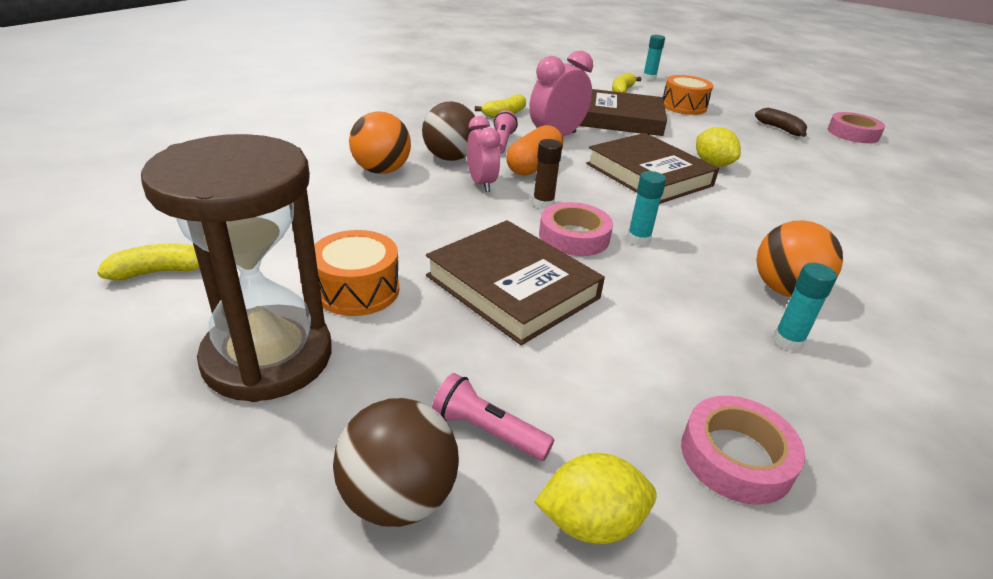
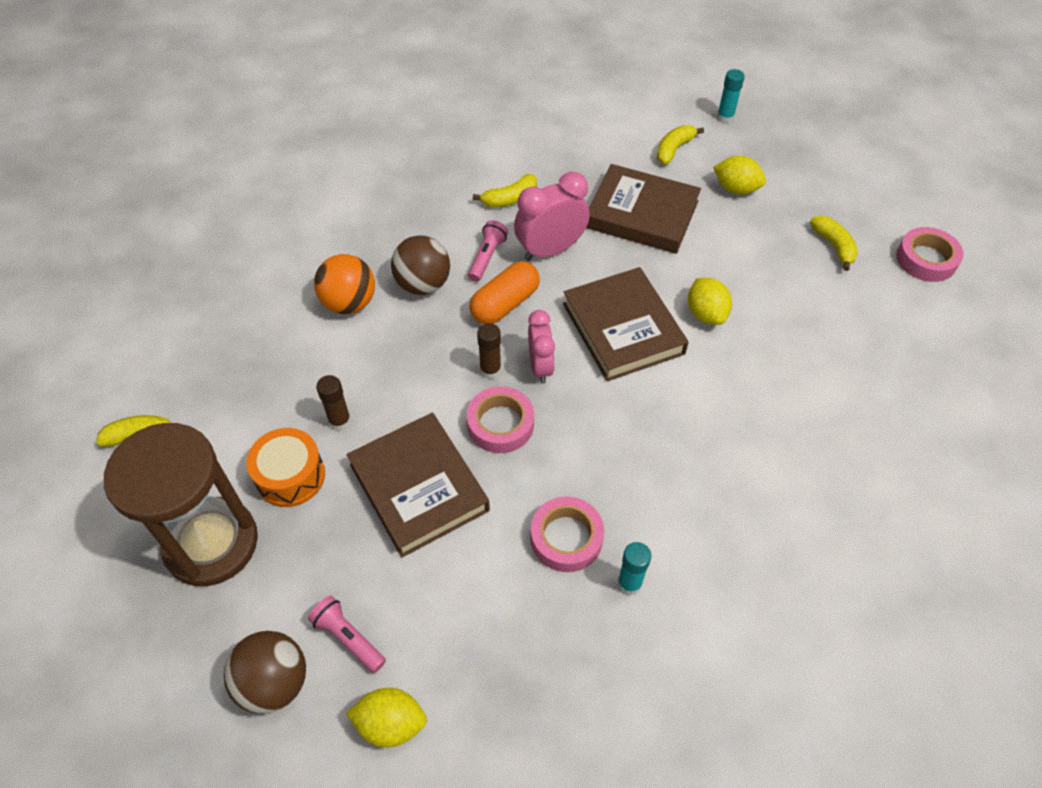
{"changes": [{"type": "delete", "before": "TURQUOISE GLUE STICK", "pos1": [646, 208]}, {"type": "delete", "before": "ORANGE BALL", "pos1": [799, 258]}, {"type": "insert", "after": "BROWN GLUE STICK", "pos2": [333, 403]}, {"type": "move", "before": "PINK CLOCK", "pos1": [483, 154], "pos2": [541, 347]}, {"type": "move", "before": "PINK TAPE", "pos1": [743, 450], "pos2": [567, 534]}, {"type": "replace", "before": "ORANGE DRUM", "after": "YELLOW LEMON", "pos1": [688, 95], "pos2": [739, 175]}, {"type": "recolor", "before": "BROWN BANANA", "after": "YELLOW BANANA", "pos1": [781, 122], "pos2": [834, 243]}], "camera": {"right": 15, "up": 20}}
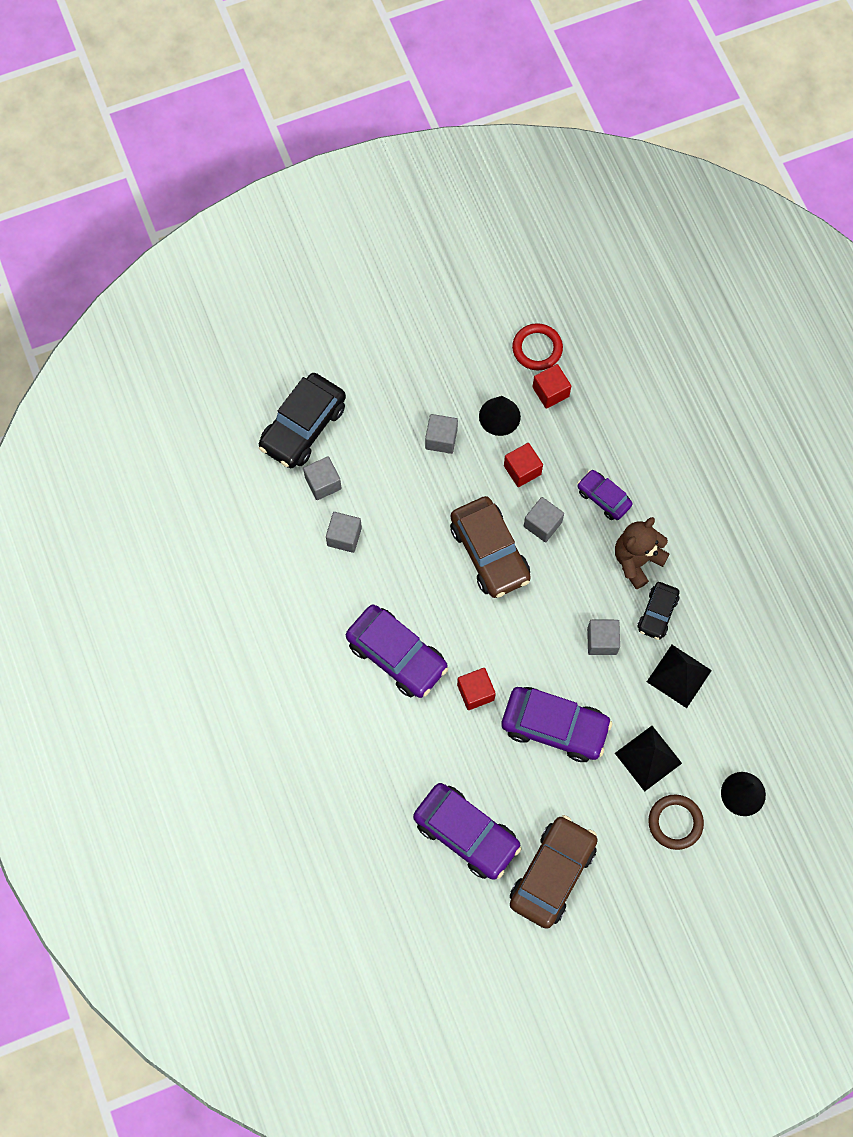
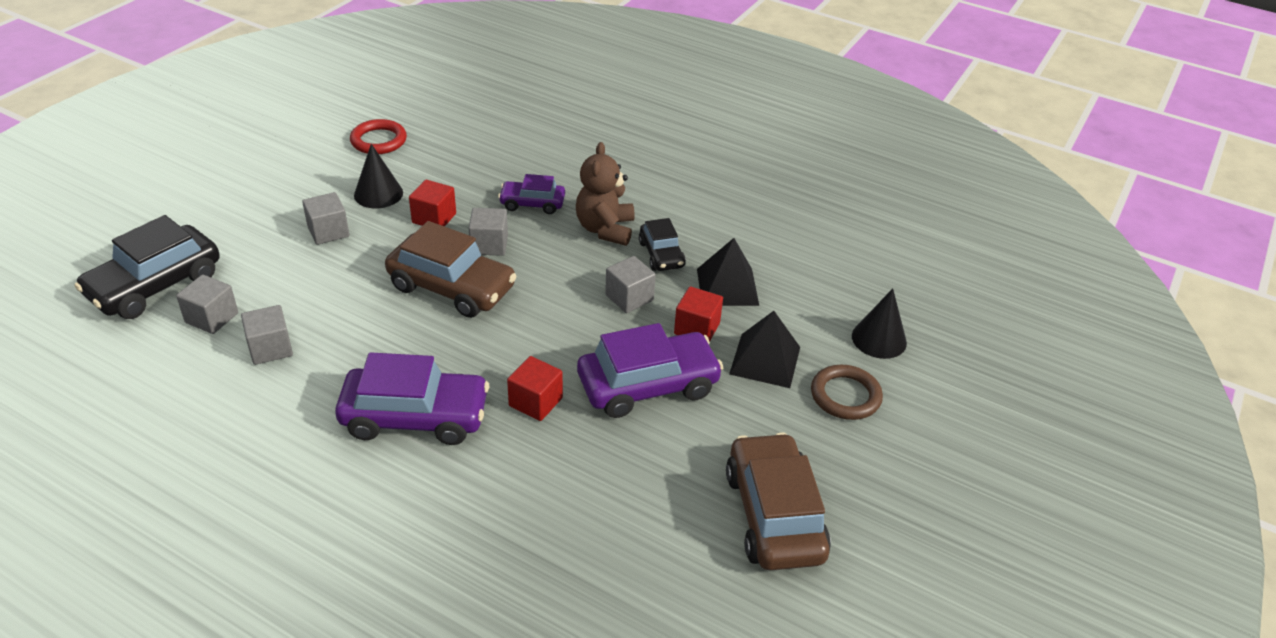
{"changes": [{"type": "delete", "before": "PURPLE CAR", "pos1": [467, 831]}, {"type": "move", "before": "RED CUBE", "pos1": [552, 386], "pos2": [698, 314]}, {"type": "rotate", "before": "BLACK CAR", "pos1": [302, 420], "pos2": [147, 267], "turn": 45}], "camera": {"right": -40, "up": -30}}
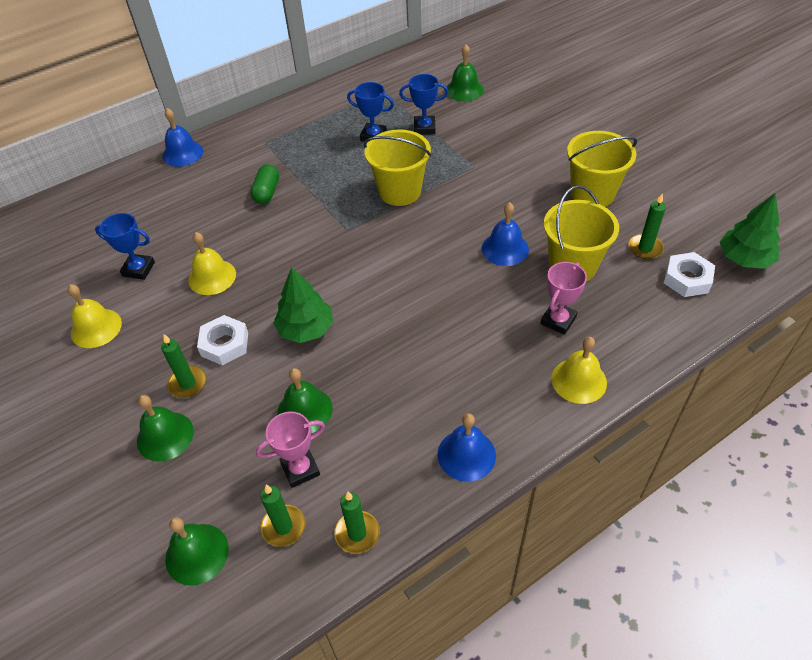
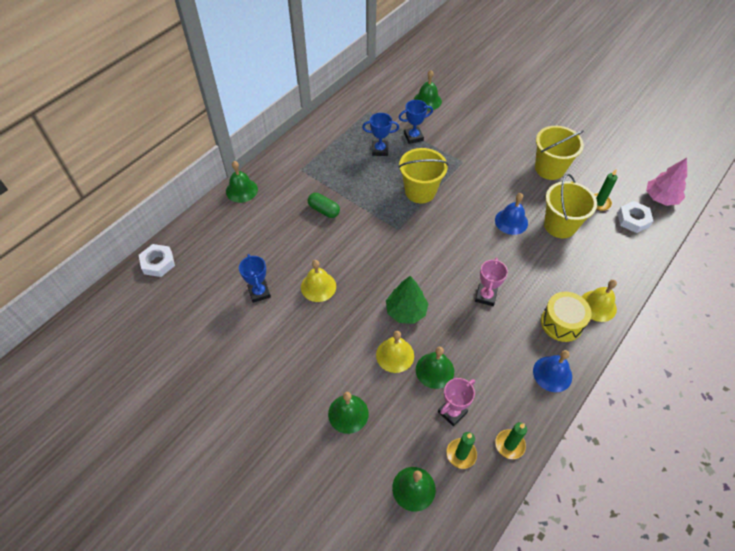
{"changes": [{"type": "delete", "before": "GREEN CANDLE", "pos1": [183, 366]}, {"type": "insert", "after": "YELLOW DRUM", "pos2": [566, 317]}, {"type": "move", "before": "YELLOW BELL", "pos1": [95, 316], "pos2": [395, 352]}, {"type": "move", "before": "WHITE NUT", "pos1": [222, 340], "pos2": [157, 260]}, {"type": "move", "before": "PINK TROPHY", "pos1": [563, 298], "pos2": [491, 282]}, {"type": "recolor", "before": "BLUE BELL", "after": "GREEN BELL", "pos1": [182, 137], "pos2": [242, 182]}, {"type": "recolor", "before": "GREEN TREE", "after": "PINK TREE", "pos1": [750, 231], "pos2": [666, 182]}, {"type": "rotate", "before": "BLUE TROPHY", "pos1": [125, 246], "pos2": [255, 278], "turn": 75}, {"type": "rotate", "before": "GREEN CAPSULE", "pos1": [265, 184], "pos2": [324, 205], "turn": -45}], "camera": {"right": -20, "up": 5}}
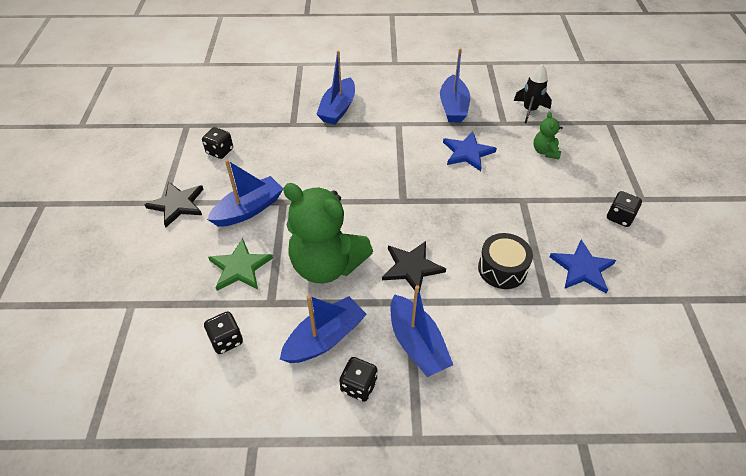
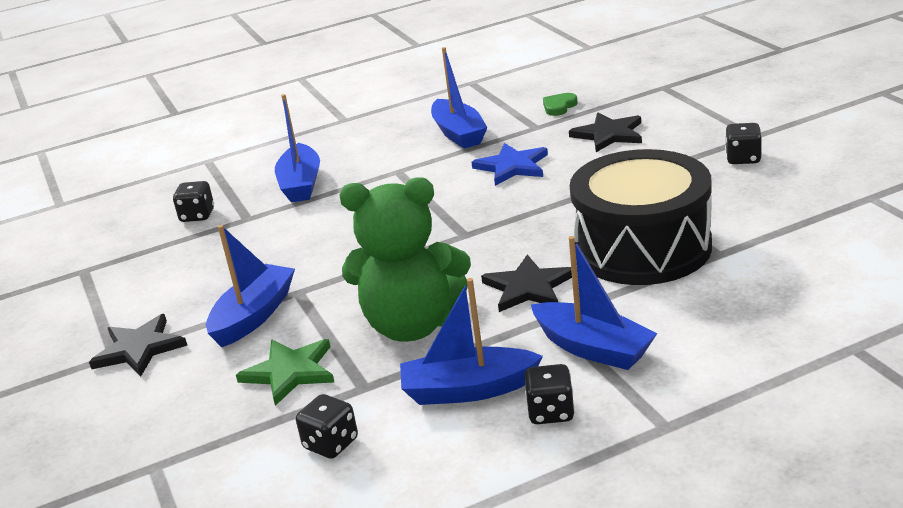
{"changes": [{"type": "delete", "before": "BLUE STAR", "pos1": [582, 266]}, {"type": "move", "before": "BLACK DICE", "pos1": [217, 143], "pos2": [193, 201]}, {"type": "replace", "before": "BLACK ROCKET", "after": "GREEN HEART", "pos1": [532, 93], "pos2": [560, 104]}, {"type": "replace", "before": "GREEN TEDDY BEAR", "after": "BLACK STAR", "pos1": [548, 135], "pos2": [605, 132]}, {"type": "rotate", "before": "BLUE BOAT", "pos1": [323, 329], "pos2": [471, 341], "turn": -120}, {"type": "resize", "before": "BLACK DRUM", "pos1": [505, 261], "pos2": [641, 217], "scale": 1.97}], "camera": {"right": -20, "up": -20}}
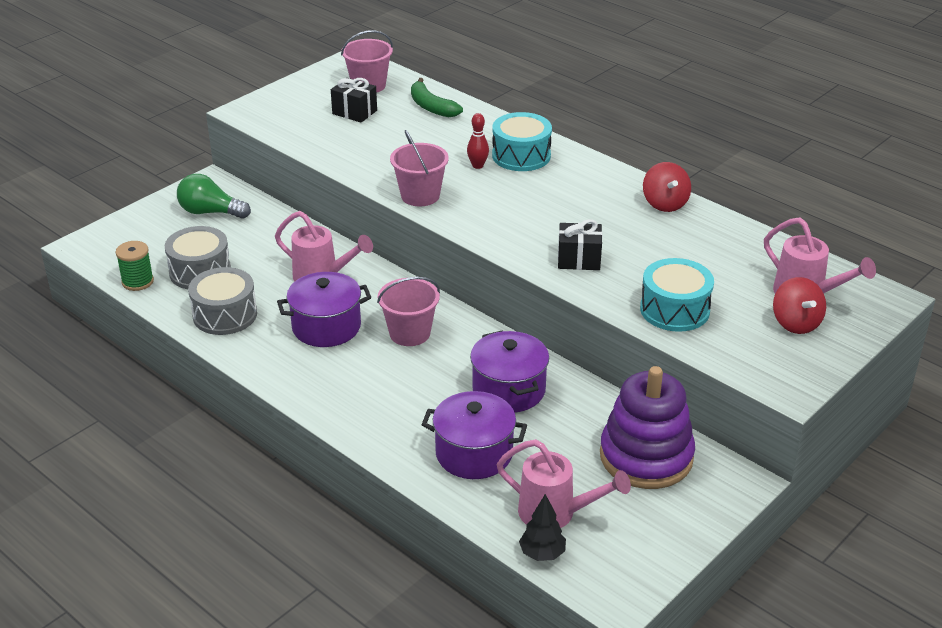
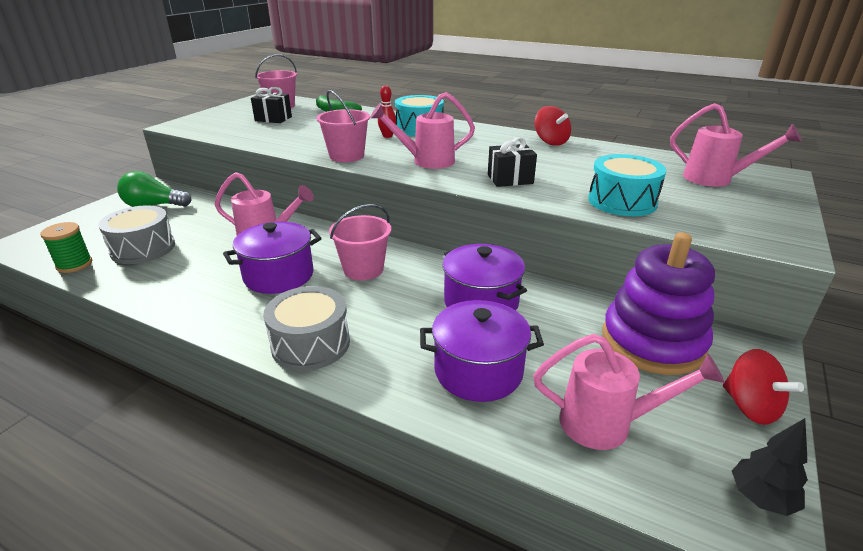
{"changes": [{"type": "insert", "after": "PINK WATERING CAN", "pos2": [422, 130]}, {"type": "move", "before": "GREY DRUM", "pos1": [222, 301], "pos2": [306, 328]}, {"type": "move", "before": "BLACK TREE", "pos1": [542, 527], "pos2": [770, 467]}, {"type": "move", "before": "RED SPINNING TOP", "pos1": [799, 305], "pos2": [763, 387]}], "camera": {"right": -15, "up": -5}}
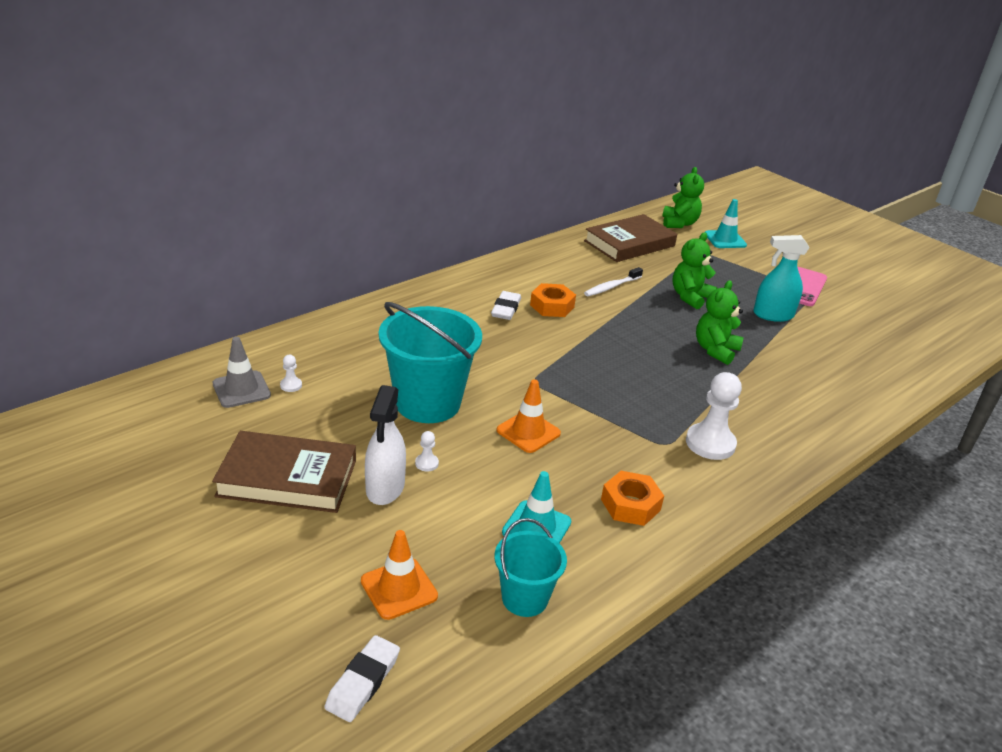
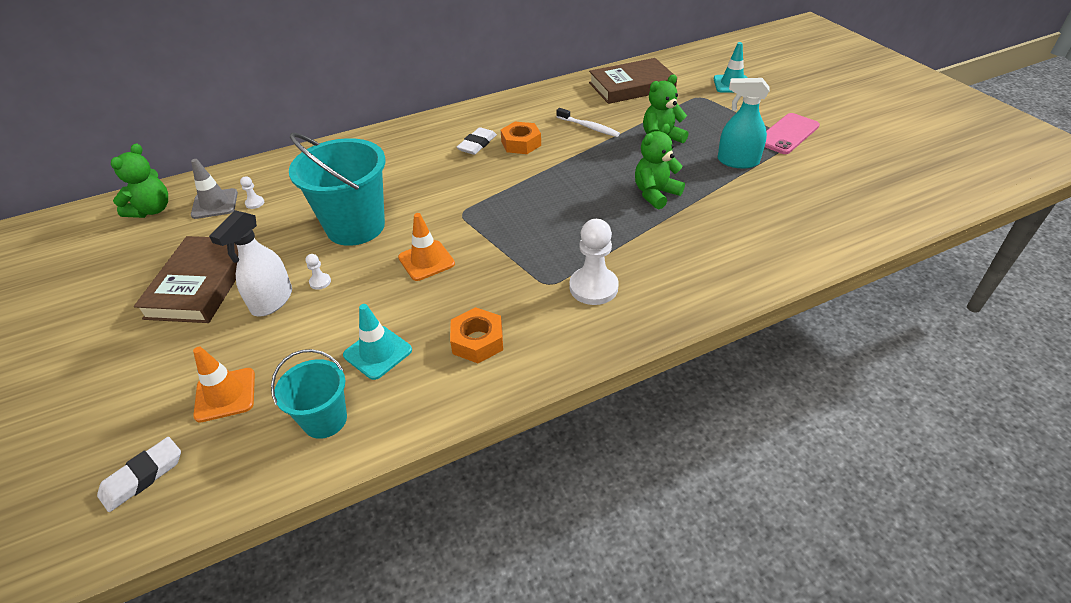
{"changes": [{"type": "move", "before": "GREEN TEDDY BEAR", "pos1": [683, 197], "pos2": [139, 180]}, {"type": "rotate", "before": "BROWN BOOK", "pos1": [284, 472], "pos2": [186, 279], "turn": 75}, {"type": "rotate", "before": "WHITE TOOTHBRUSH", "pos1": [613, 281], "pos2": [588, 122], "turn": -120}], "camera": {"right": 20, "up": 10}}
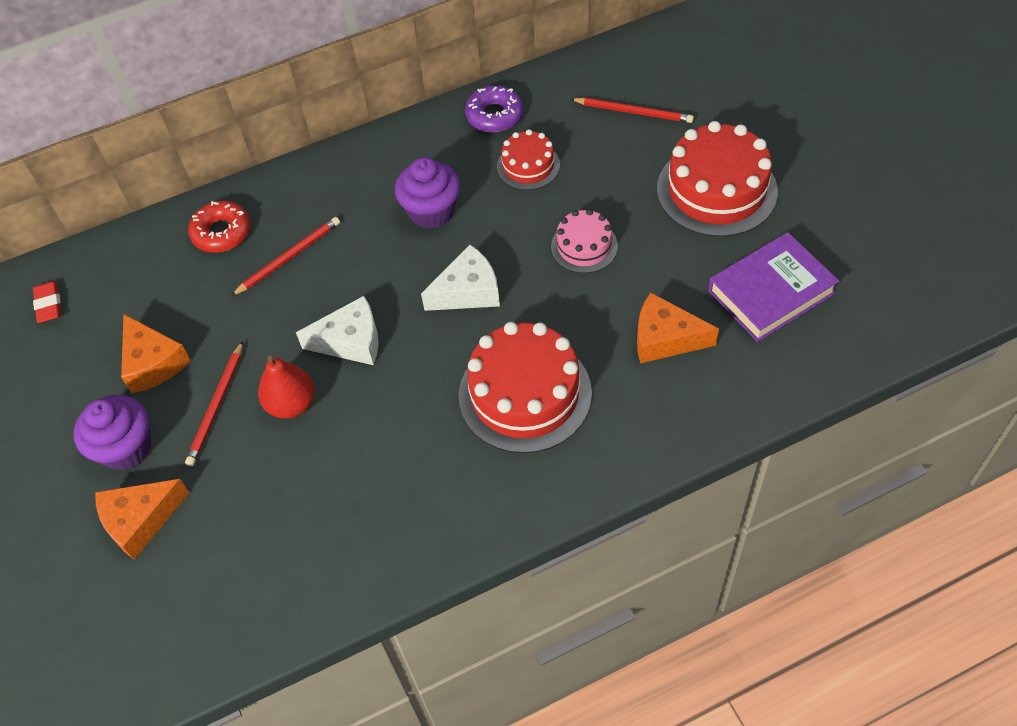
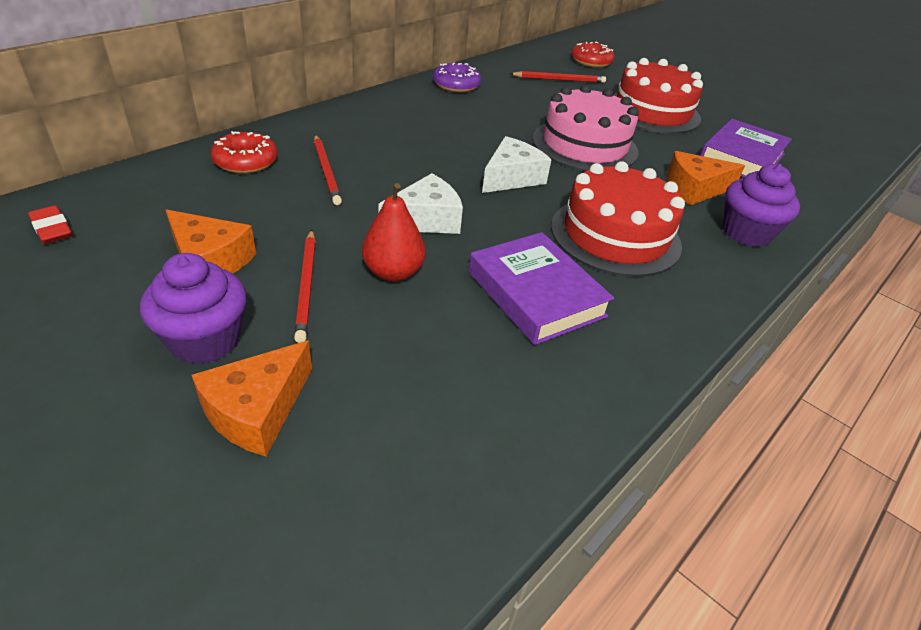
{"changes": [{"type": "delete", "before": "RED CAKE", "pos1": [528, 159]}, {"type": "insert", "after": "PURPLE BOOK", "pos2": [541, 288]}, {"type": "insert", "after": "RED DONUT", "pos2": [593, 55]}, {"type": "move", "before": "PURPLE CUPCAKE", "pos1": [427, 193], "pos2": [761, 205]}, {"type": "rotate", "before": "RED PENCIL", "pos1": [285, 256], "pos2": [328, 170], "turn": 135}, {"type": "resize", "before": "PINK CAKE", "pos1": [584, 241], "pos2": [585, 128], "scale": 1.83}], "camera": {"right": -30, "up": -15}}
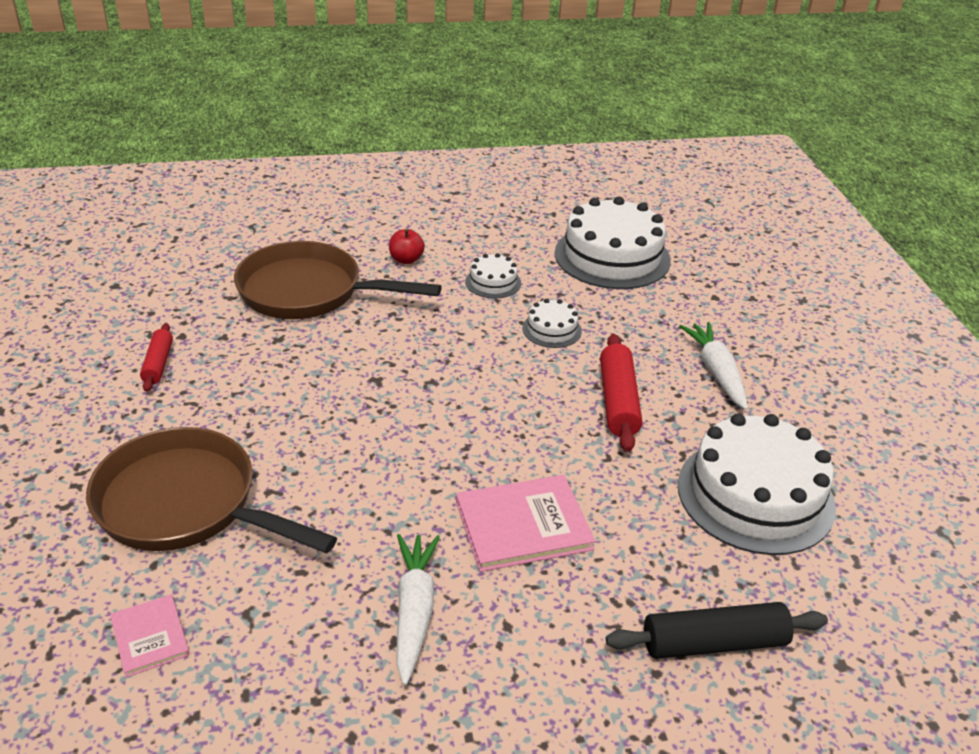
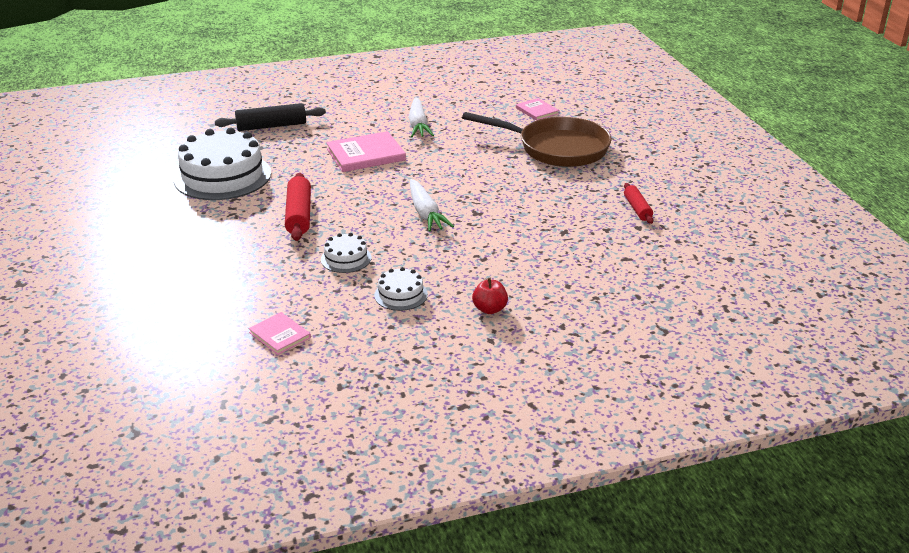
{"changes": [{"type": "delete", "before": "BROWN PAN", "pos1": [338, 280]}, {"type": "move", "before": "WHITE CARROT", "pos1": [713, 366], "pos2": [432, 205]}, {"type": "replace", "before": "WHITE CAKE", "after": "PINK BOOK", "pos1": [613, 243], "pos2": [279, 333]}], "camera": {"right": 175, "up": -5}}
